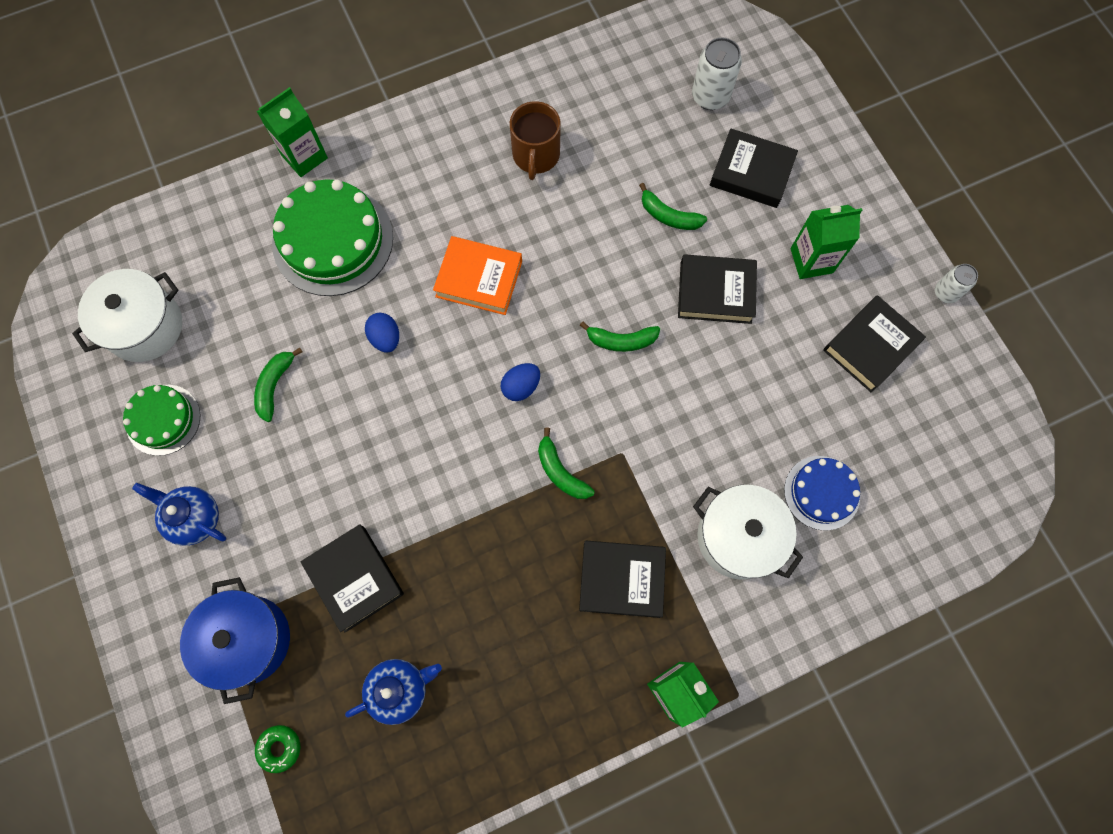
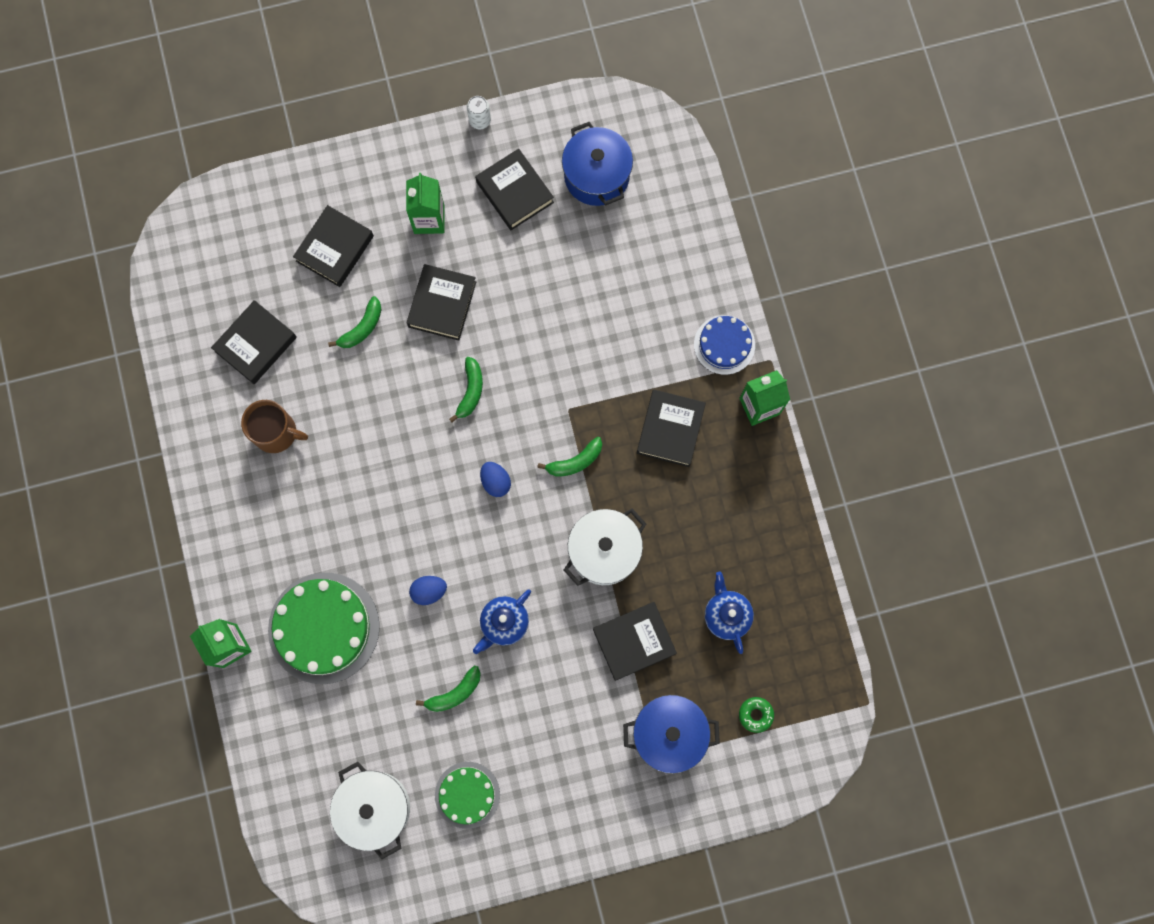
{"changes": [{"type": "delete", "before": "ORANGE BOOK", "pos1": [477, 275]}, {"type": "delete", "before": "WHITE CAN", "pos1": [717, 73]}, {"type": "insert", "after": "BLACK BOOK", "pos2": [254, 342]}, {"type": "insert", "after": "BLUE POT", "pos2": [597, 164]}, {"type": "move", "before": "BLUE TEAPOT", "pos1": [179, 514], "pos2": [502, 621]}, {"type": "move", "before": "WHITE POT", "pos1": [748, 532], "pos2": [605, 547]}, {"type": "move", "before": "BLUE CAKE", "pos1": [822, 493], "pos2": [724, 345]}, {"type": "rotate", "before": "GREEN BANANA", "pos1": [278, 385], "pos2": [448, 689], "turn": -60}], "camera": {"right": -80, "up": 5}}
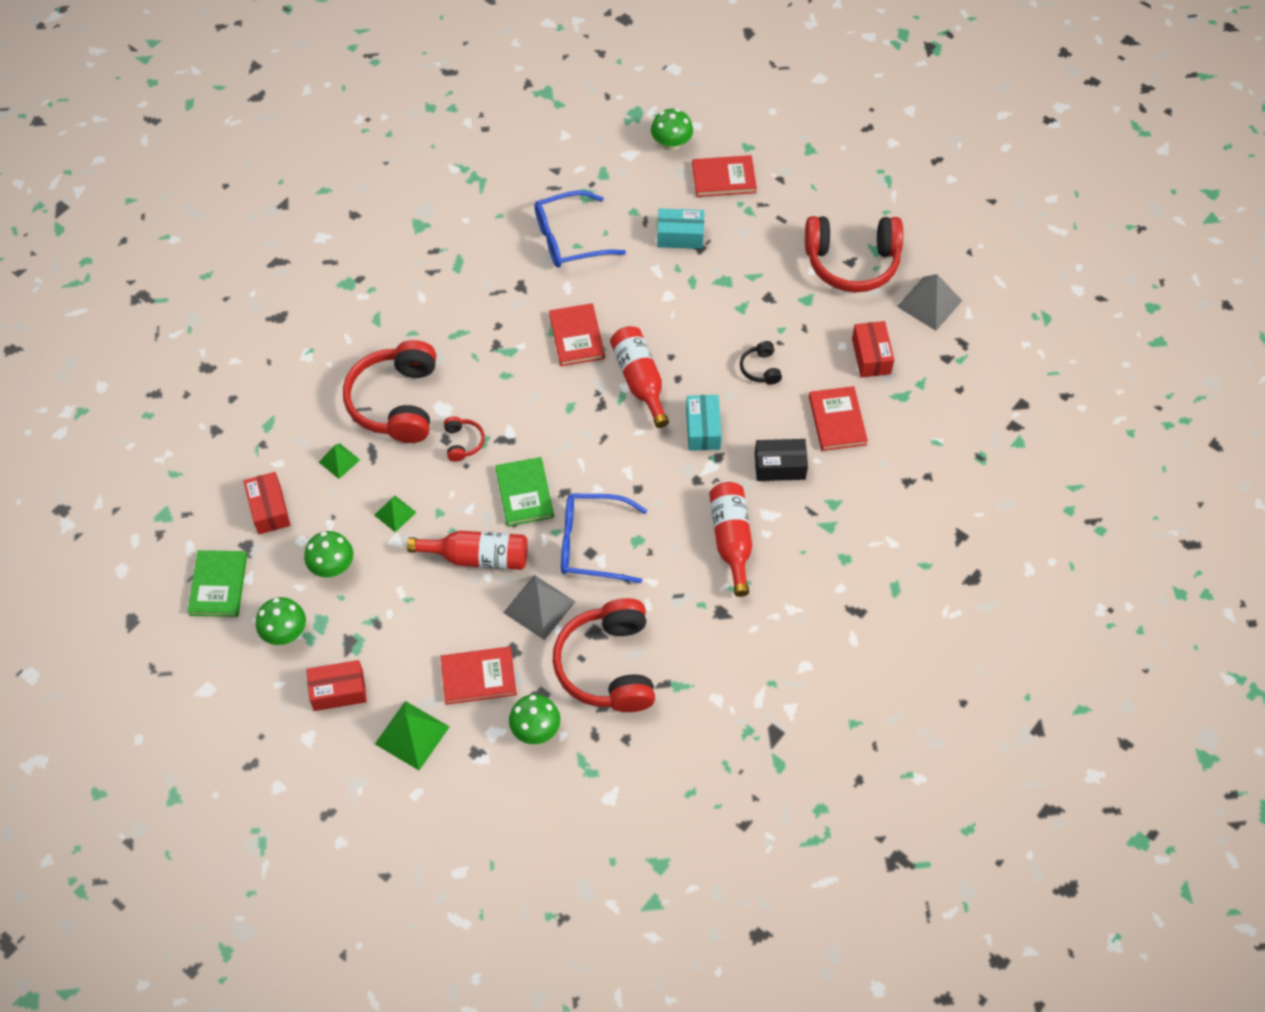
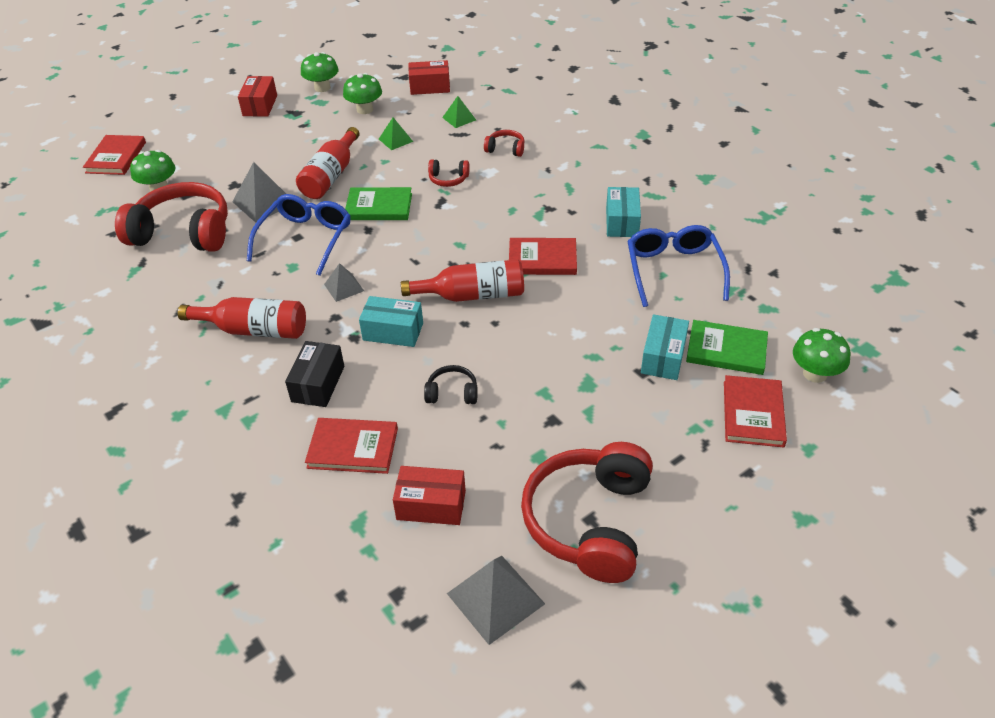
{"changes": [{"type": "delete", "before": "GREEN PYRAMID", "pos1": [412, 735]}, {"type": "insert", "after": "GREY PYRAMID", "pos2": [344, 282]}, {"type": "insert", "after": "TURQUOISE BOX", "pos2": [623, 212]}, {"type": "move", "before": "GREEN BOOK", "pos1": [217, 583], "pos2": [727, 347]}, {"type": "move", "before": "RED BOOK", "pos1": [478, 675], "pos2": [114, 155]}, {"type": "resize", "before": "RED HEADPHONES", "pos1": [389, 391], "pos2": [504, 143], "scale": 0.43}], "camera": {"right": 105, "up": -15}}
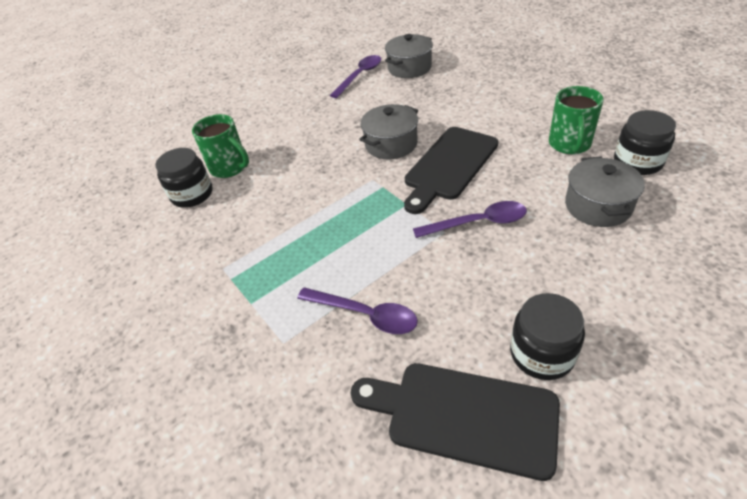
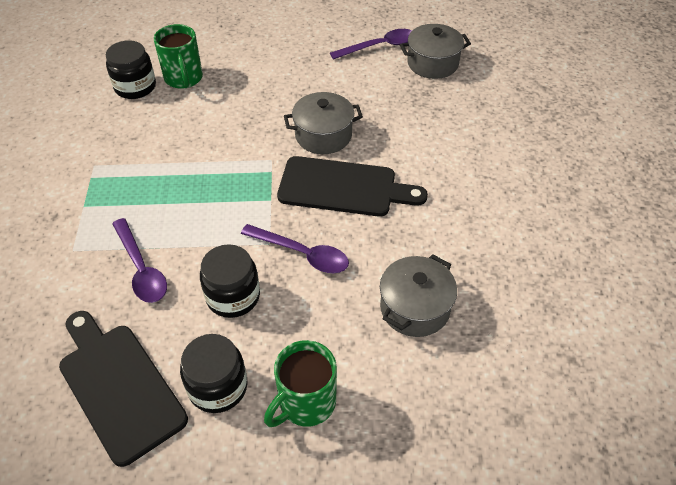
{"changes": [{"type": "move", "before": "GREEN MUG", "pos1": [576, 120], "pos2": [300, 383]}, {"type": "move", "before": "BLACK JAR", "pos1": [645, 142], "pos2": [230, 281]}, {"type": "rotate", "before": "BLACK CUTTING BOARD", "pos1": [451, 170], "pos2": [352, 186], "turn": -150}], "camera": {"right": 30, "up": 5}}
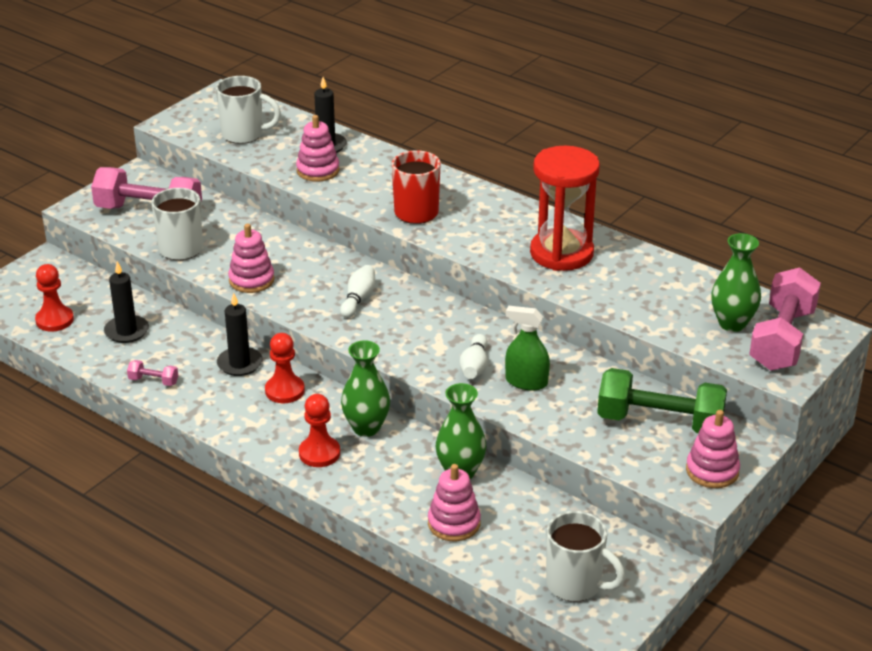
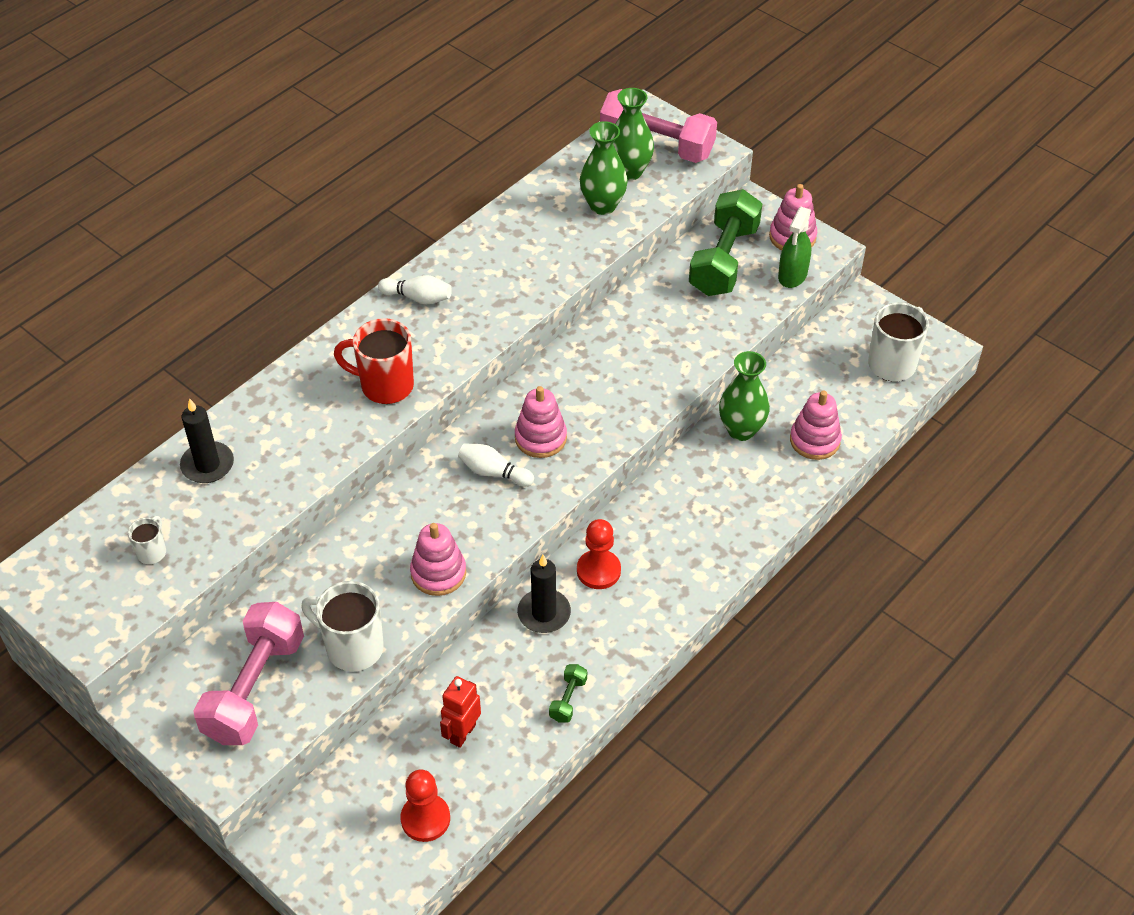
{"changes": [{"type": "delete", "before": "RED PAWN", "pos1": [319, 430]}, {"type": "delete", "before": "RED HOURGLASS", "pos1": [565, 208]}, {"type": "move", "before": "PINK STACKING TOY", "pos1": [318, 148], "pos2": [541, 422]}, {"type": "move", "before": "GREEN VASE", "pos1": [365, 388], "pos2": [604, 168]}, {"type": "move", "before": "WHITE BOWLING PIN", "pos1": [474, 356], "pos2": [415, 289]}, {"type": "move", "before": "GREEN SPRAY BOTTLE", "pos1": [527, 348], "pos2": [794, 247]}, {"type": "replace", "before": "BLACK CANDLE", "after": "RED ROBOT", "pos1": [126, 302], "pos2": [460, 712]}, {"type": "recolor", "before": "PINK DUMBBELL", "after": "GREEN DUMBBELL", "pos1": [152, 373], "pos2": [568, 693]}, {"type": "resize", "before": "WHITE MUG", "pos1": [248, 110], "pos2": [147, 540], "scale": 0.52}], "camera": {"right": -85, "up": 15}}
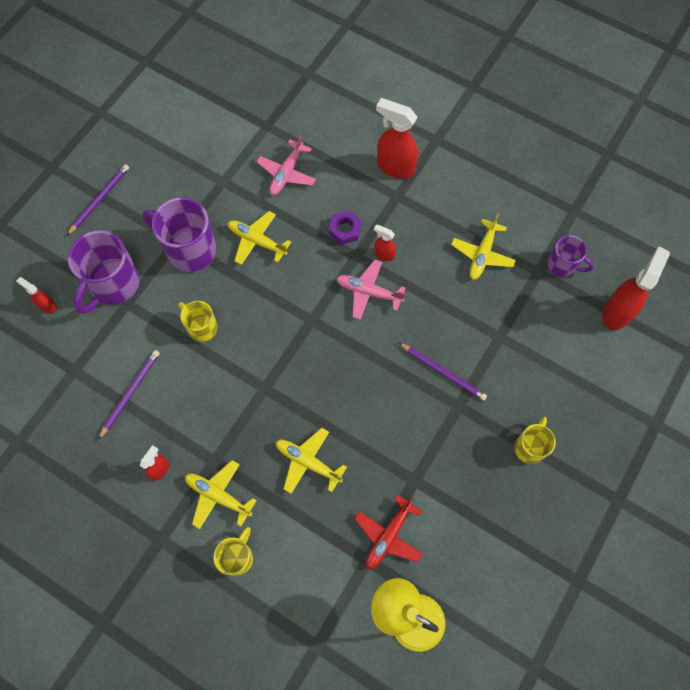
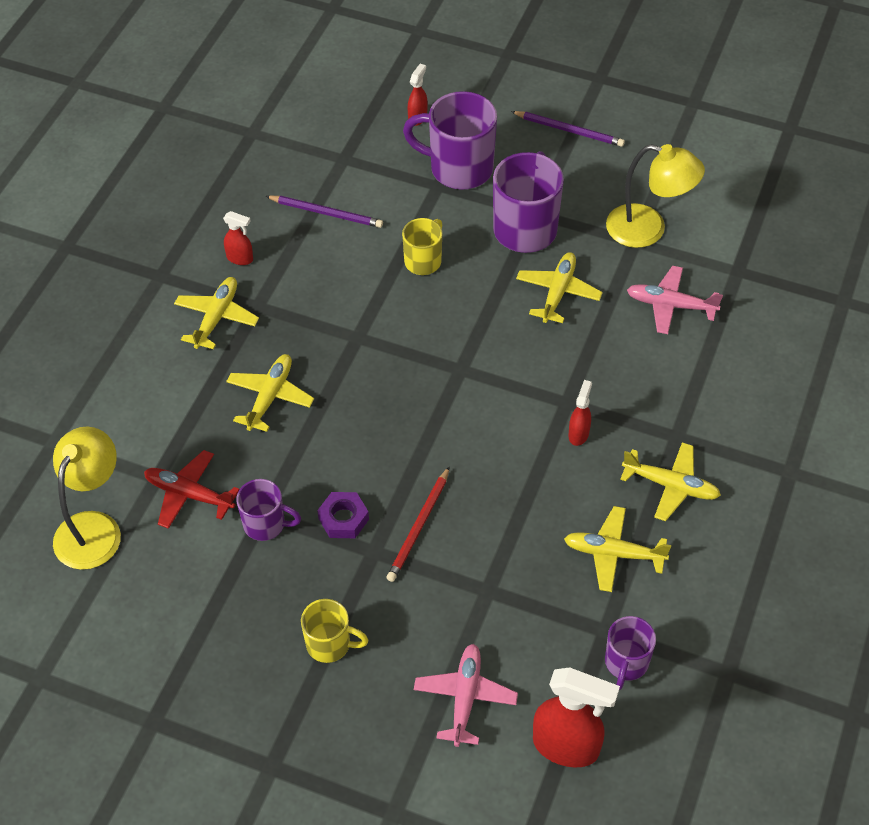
{"changes": [{"type": "delete", "before": "YELLOW MUG", "pos1": [233, 551]}, {"type": "delete", "before": "RED SPRAY BOTTLE", "pos1": [397, 138]}, {"type": "insert", "after": "PURPLE MUG", "pos2": [268, 510]}, {"type": "insert", "after": "YELLOW LAMP", "pos2": [655, 196]}, {"type": "insert", "after": "YELLOW PLANE", "pos2": [670, 481]}, {"type": "move", "before": "PURPLE NUT", "pos1": [345, 227], "pos2": [343, 515]}, {"type": "move", "before": "PINK PLANE", "pos1": [370, 290], "pos2": [466, 695]}, {"type": "recolor", "before": "PURPLE PENCIL", "after": "RED PENCIL", "pos1": [443, 372], "pos2": [418, 524]}], "camera": {"right": 80, "up": -15}}
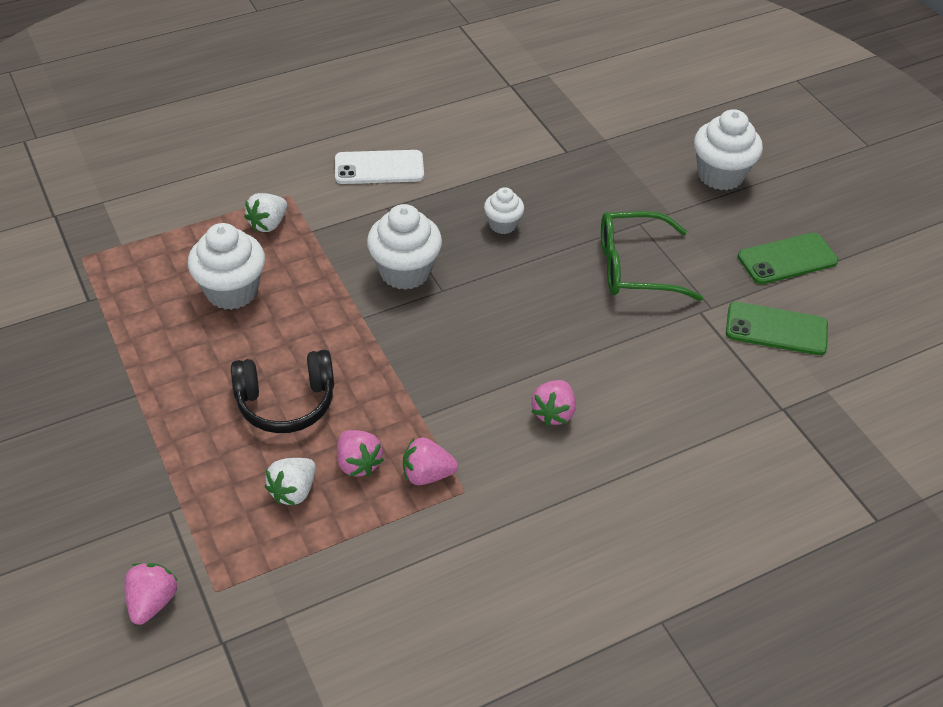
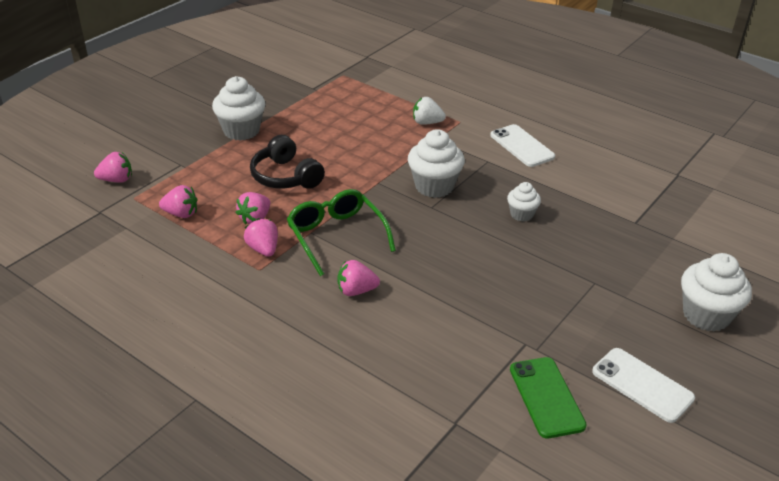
{"changes": [{"type": "delete", "before": "WHITE STRAWBERRY", "pos1": [290, 482]}, {"type": "insert", "after": "PINK STRAWBERRY", "pos2": [178, 201]}, {"type": "move", "before": "WHITE CUPCAKE", "pos1": [226, 266], "pos2": [238, 108]}, {"type": "move", "before": "GREEN GLASSES", "pos1": [652, 256], "pos2": [341, 232]}, {"type": "recolor", "before": "GREEN PHONE", "after": "WHITE PHONE", "pos1": [788, 258], "pos2": [643, 385]}], "camera": {"right": 65, "up": -10}}
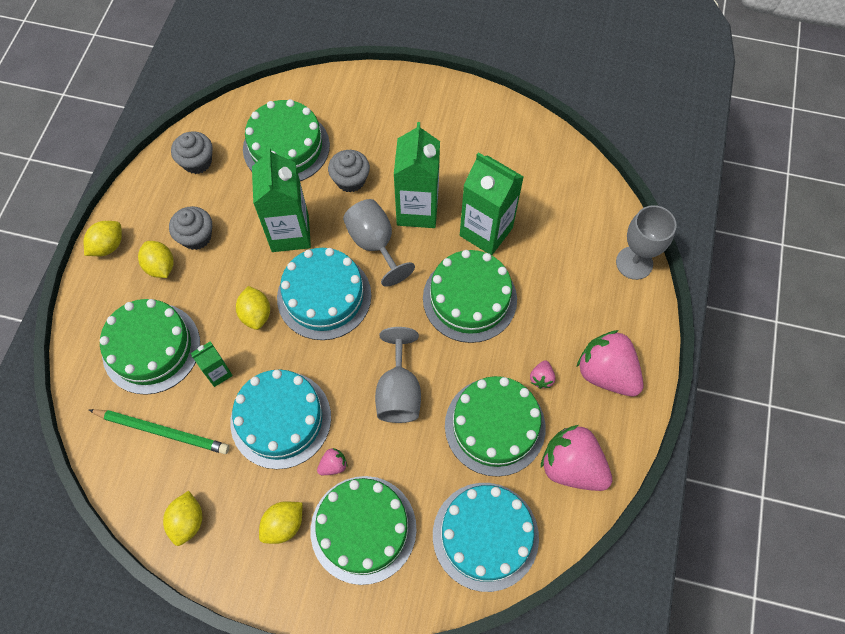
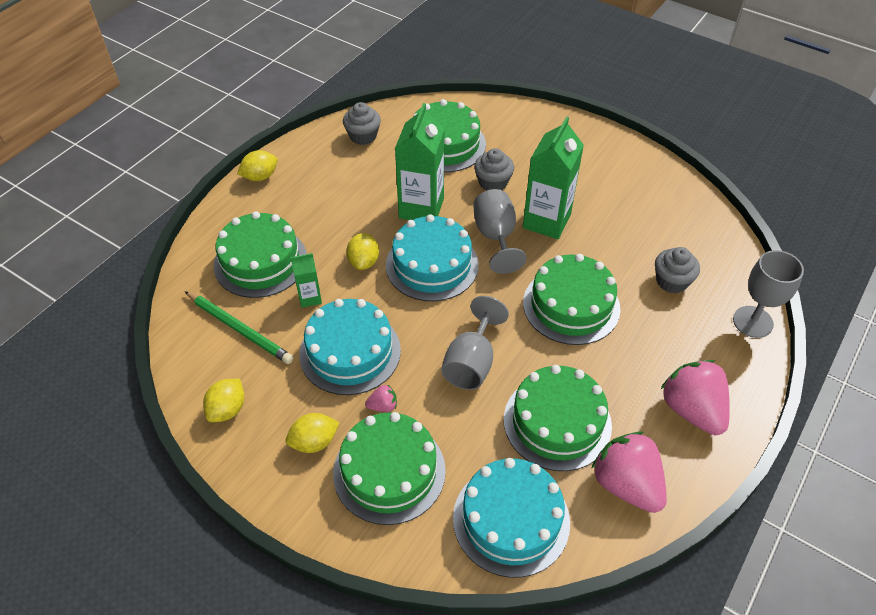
{"changes": [{"type": "delete", "before": "YELLOW LEMON", "pos1": [156, 259]}, {"type": "delete", "before": "GREEN CARTON", "pos1": [492, 203]}, {"type": "delete", "before": "PINK STRAWBERRY", "pos1": [542, 374]}, {"type": "move", "before": "GREY CUPCAKE", "pos1": [190, 228], "pos2": [677, 270]}], "camera": {"right": 20, "up": -15}}
